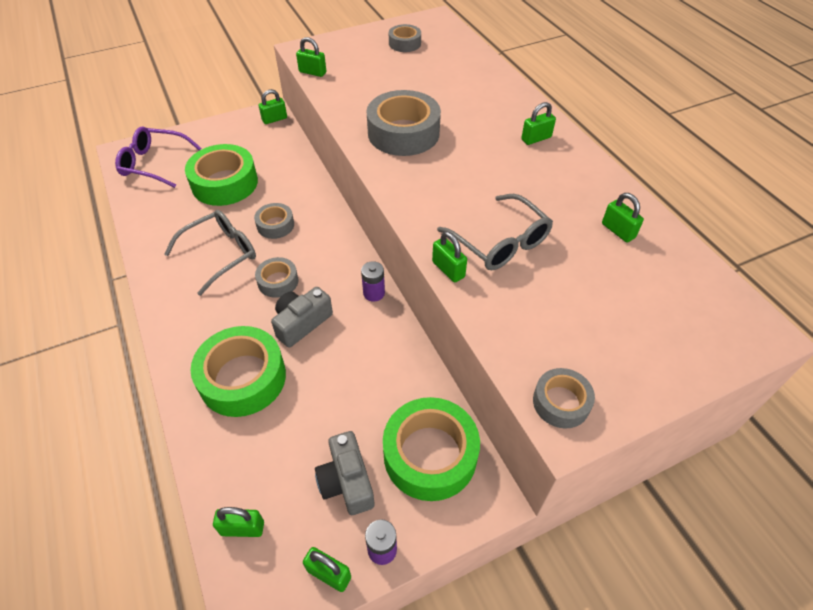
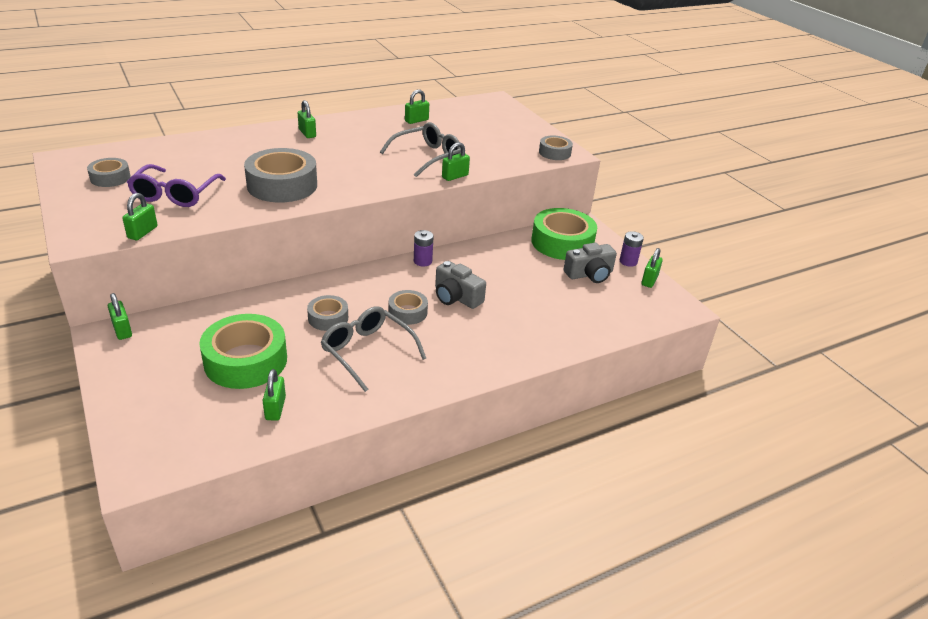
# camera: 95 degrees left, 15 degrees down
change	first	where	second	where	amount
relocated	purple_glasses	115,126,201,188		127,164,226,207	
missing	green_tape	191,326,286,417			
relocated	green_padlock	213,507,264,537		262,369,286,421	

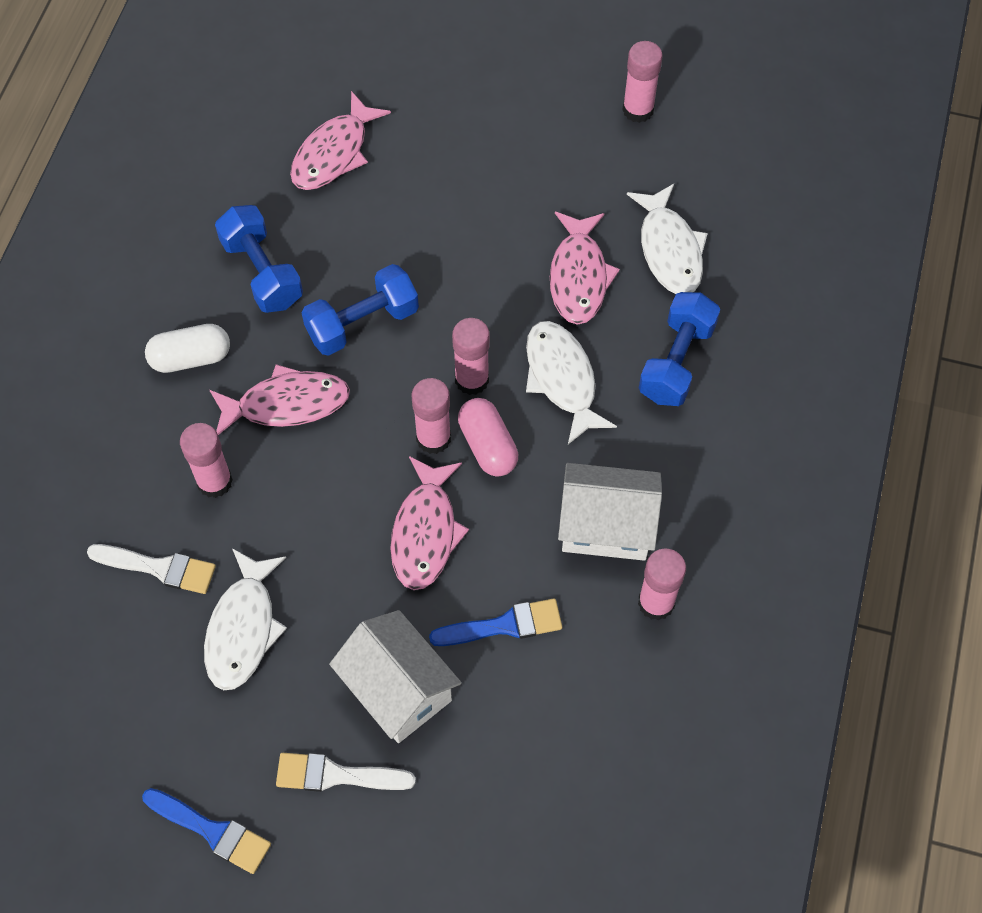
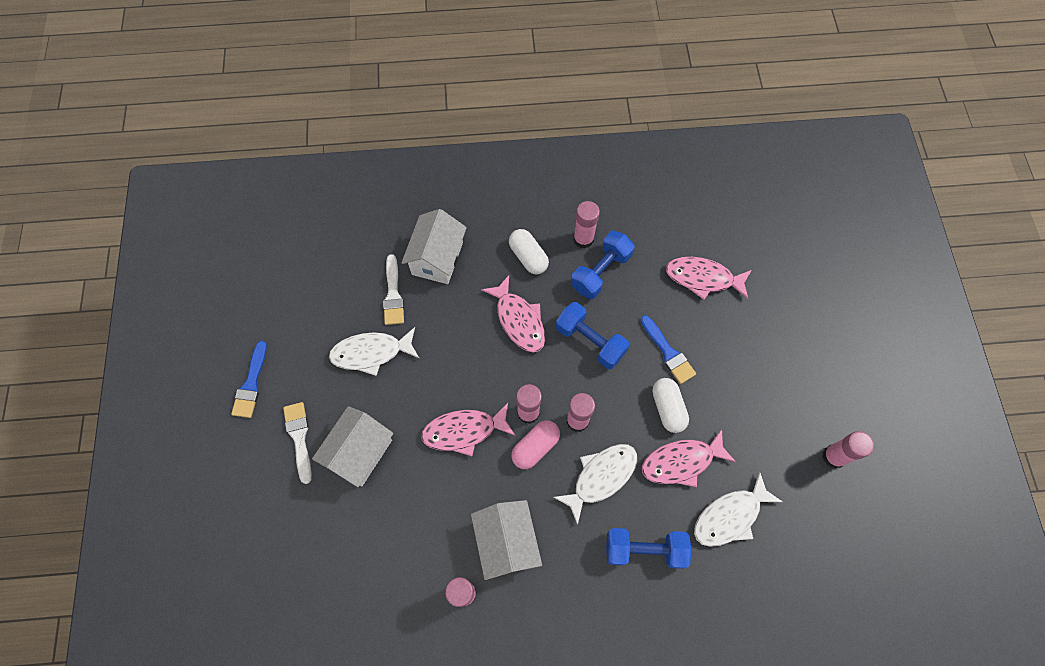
# camera: 70 degrees right, 5 degrees up
change	first	where	second	where	amount
relocated	pink_glue_stick	180,423,233,498		573,201,600,249	
relocated	blue_brush	429,598,562,646		640,315,696,384	
appeared			white_house	401,209,467,284	
appeared			white_capsule	652,378,689,433	

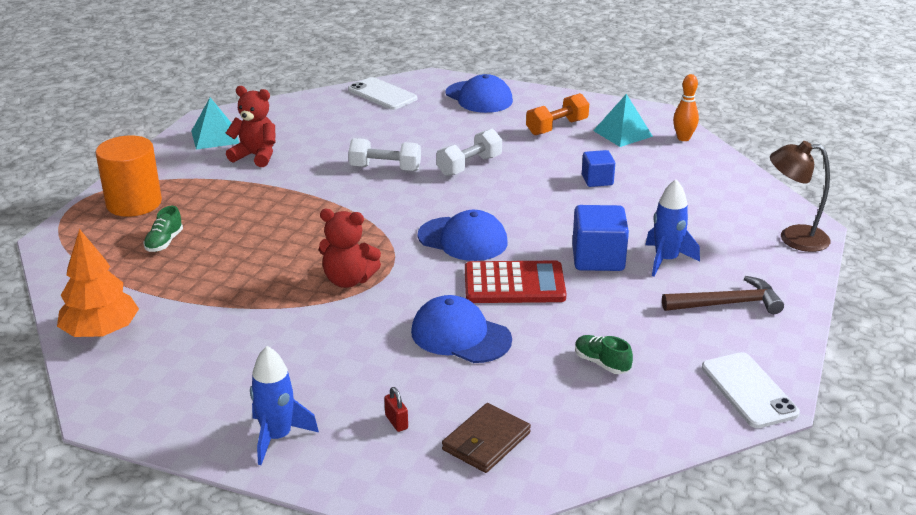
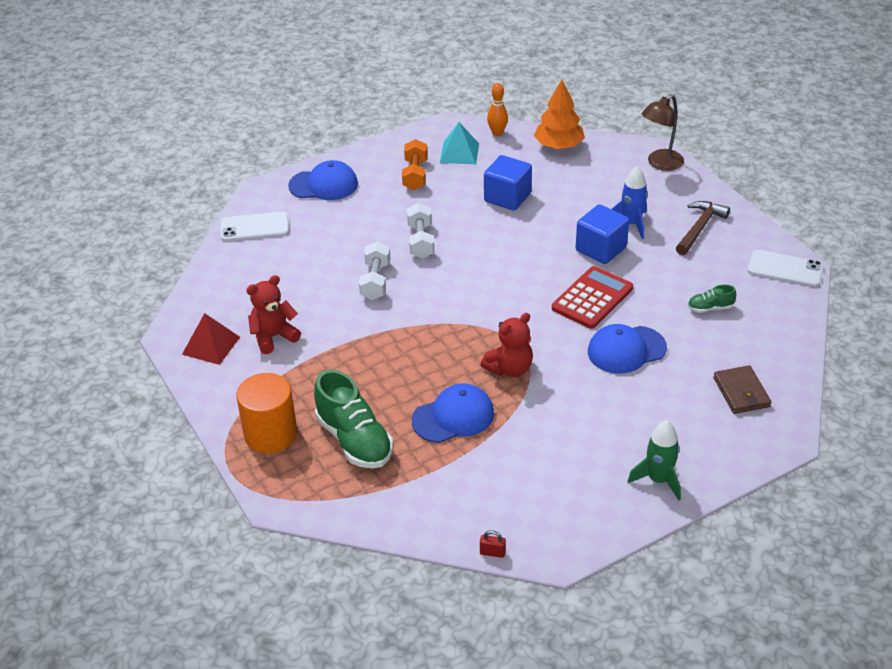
# camera: 50 degrees left, 10 degrees up
change	first	where	second	where	amount
relocated	orange_tree	57,229,139,337		534,80,585,149	
size	green_shoe	144,206,183,252		314,370,393,468	x2.12
colour	turquoise_pyramid	191,98,239,150	red_pyramid	182,313,240,365	
colour	blue_rocket	250,346,319,465	green_rocket	627,420,681,500	
spun	white_dumbbell	348,138,421,171		359,241,390,300	45 degrees counterclockwise
relocated	red_padlock	384,387,408,432		480,530,506,558	
relocated	blue_cap	418,210,508,261		412,383,494,443	
size	blue_cube	582,150,615,187		484,155,532,211	x1.63

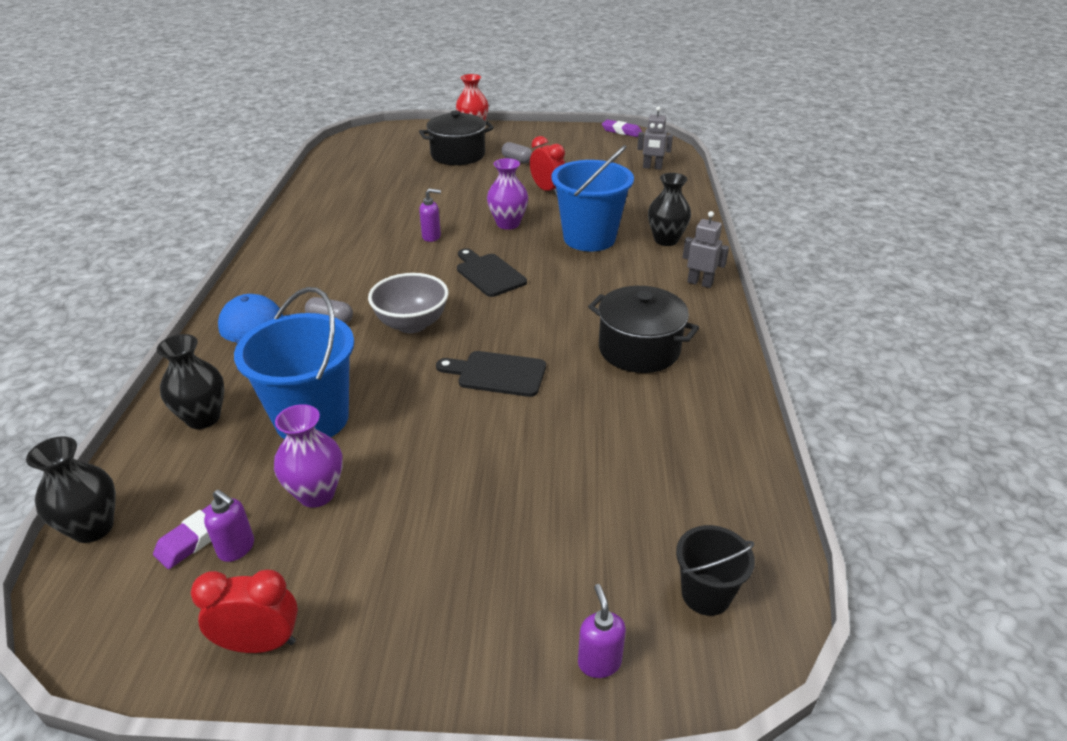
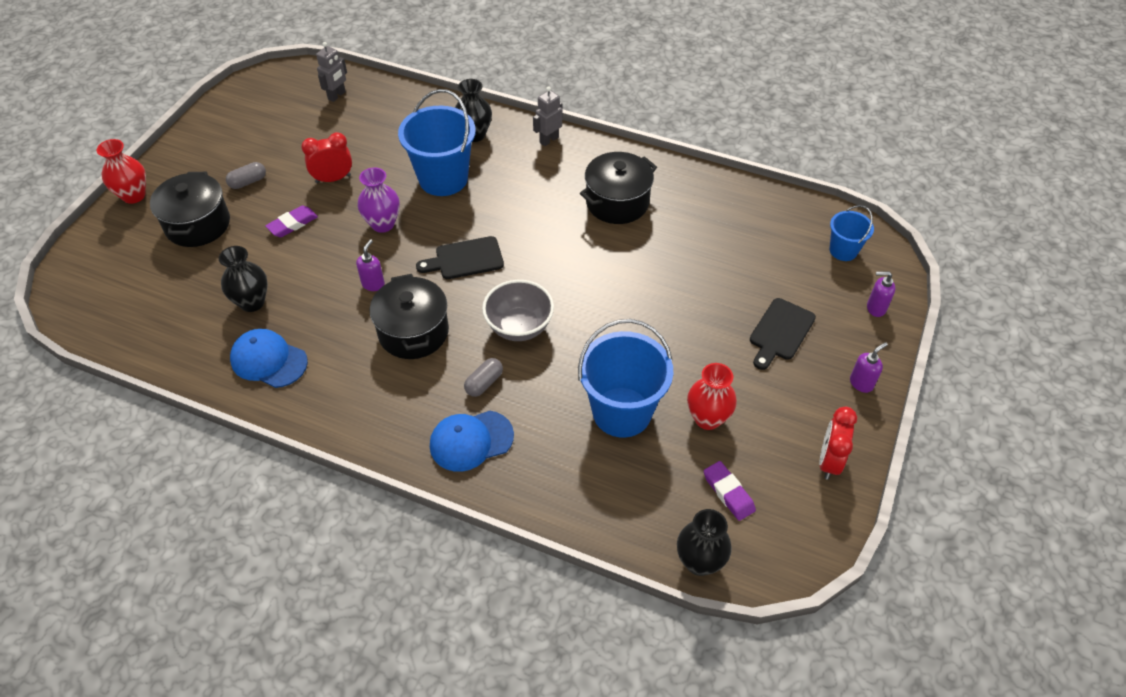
# camera: 70 degrees left, 15 degrees up
change	first	where	second	where	amount
relocated	black_vase	157,334,225,429		219,246,268,312	
relocated	purple_soap_dispenser	204,490,254,562		850,342,887,393	
colour	purple_vase	274,404,343,508	red_vase	687,363,737,430	
relocated	black_cutting_board	436,351,546,397		750,298,816,370	
relocated	purple_eraser	602,120,642,137		265,205,318,237	
colour	black_bucket	676,525,755,616	blue_bucket	830,205,874,261	
appeared			blue_cap	230,329,308,388	
appeared			black_pot	370,274,449,359	

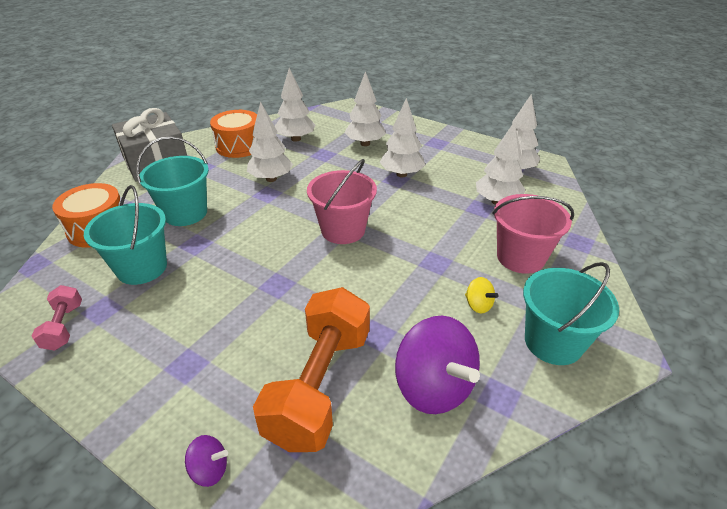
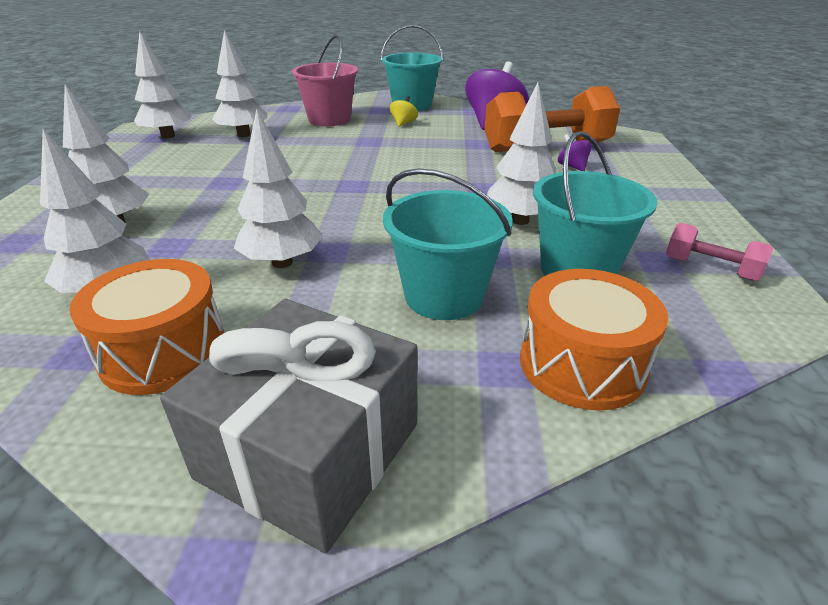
# camera: 120 degrees left, 5 degrees down
change	first	where	second	where	amount
spun	pink_dumbbell	31,285,82,351		666,223,773,281	75 degrees clockwise
relocated	purple_spinning_top	185,435,228,487		558,134,592,171	
missing	pink_bucket	307,159,377,244			
relocated	white_tree	380,98,425,178		487,82,556,225	

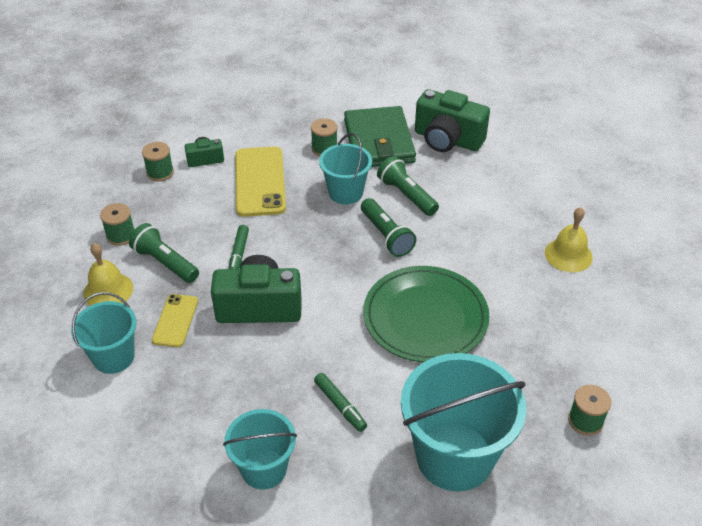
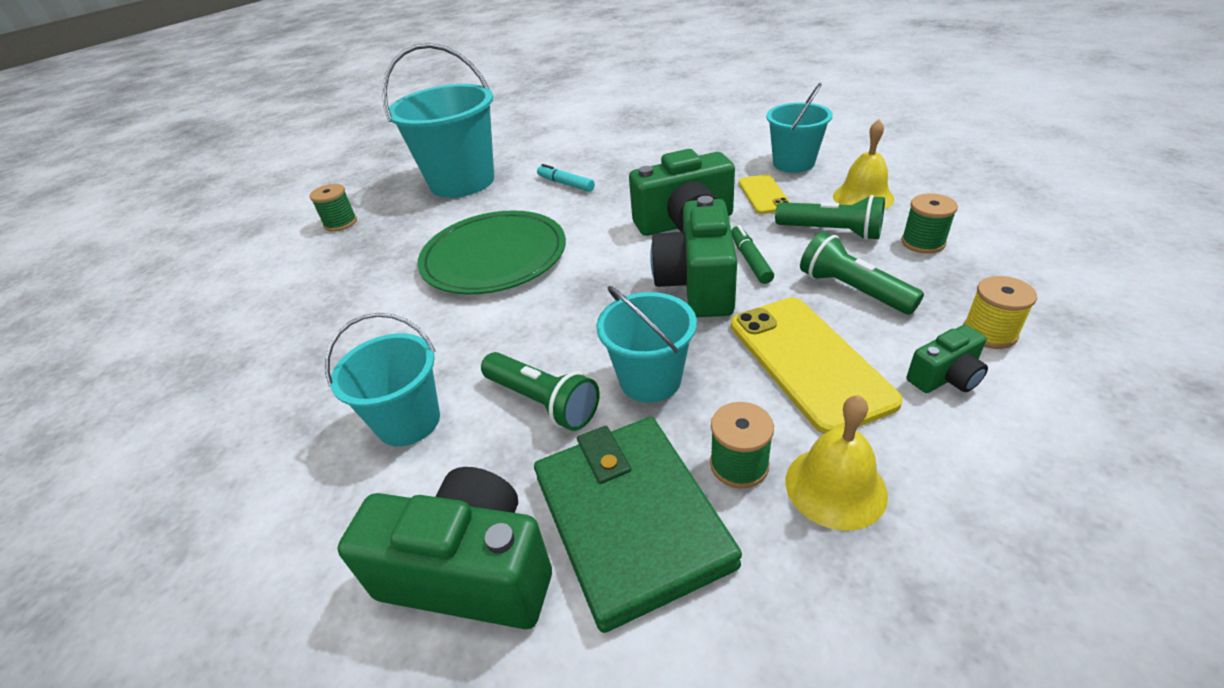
# camera: 170 degrees right, 5 degrees down
change	first	where	second	where	amount
colour	green_spool	142,142,174,181	yellow_spool	963,276,1037,349	
relocated	turquoise_bucket	223,409,297,490		325,313,440,446	
colour	green_marker	314,373,367,432	turquoise_marker	537,164,595,192	
relocated	green_flashlight	361,198,416,257		800,232,924,314	
relocated	yellow_bell	545,207,593,272		786,395,888,531	
appeared			green_camera	650,196,737,317	

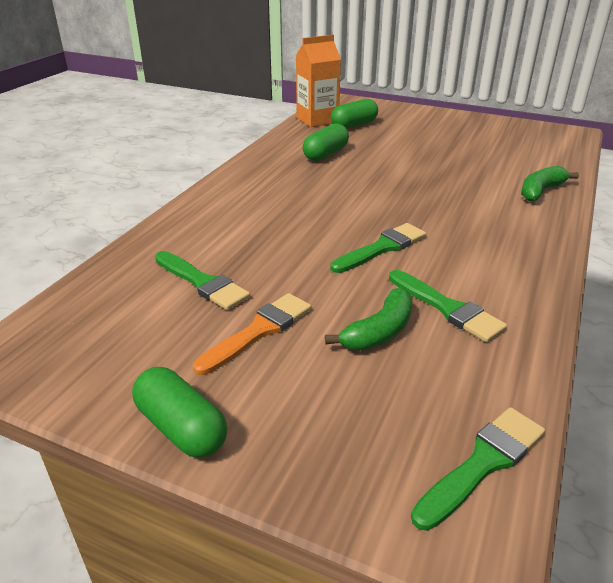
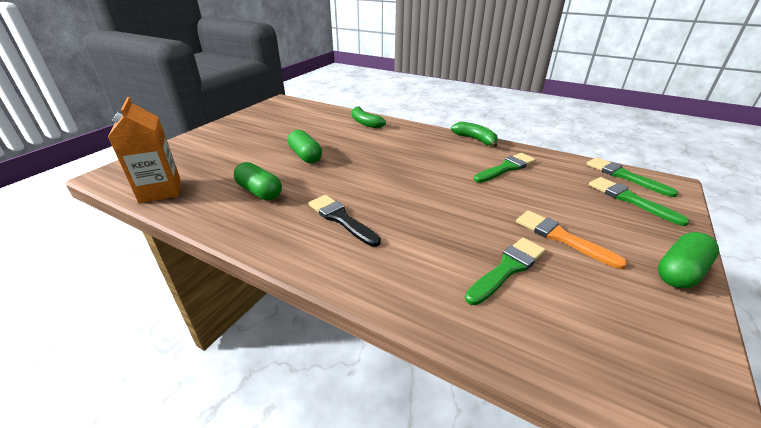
# camera: 85 degrees left, 0 degrees up
change	first	where	second	where	amount
relocated	green_banana	325,288,412,350		451,122,498,147	
relocated	green_brush	330,223,426,273		589,177,690,226	
relocated	green_capsule	331,99,378,129		288,130,322,163	
appeared			black_brush	308,195,381,247	

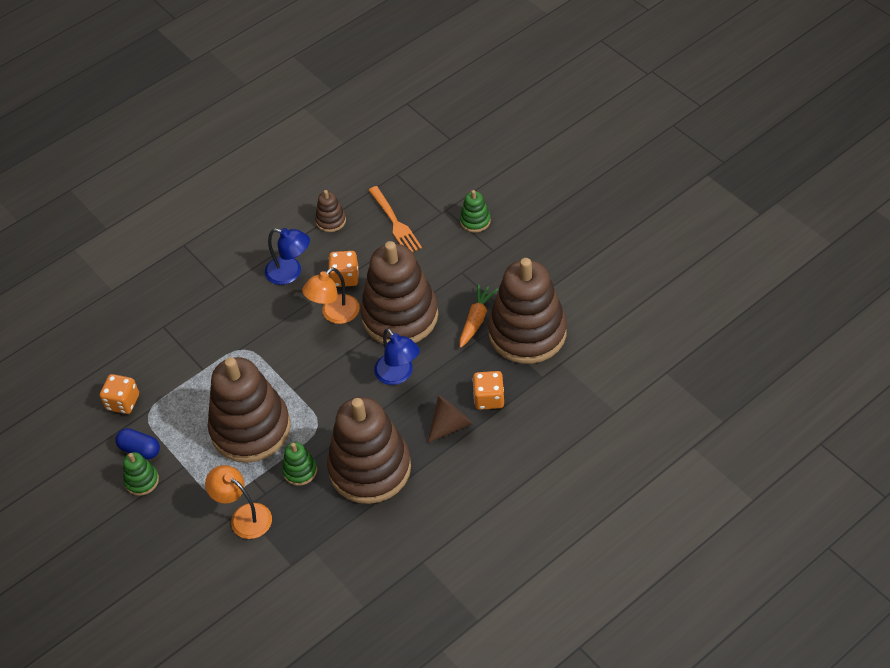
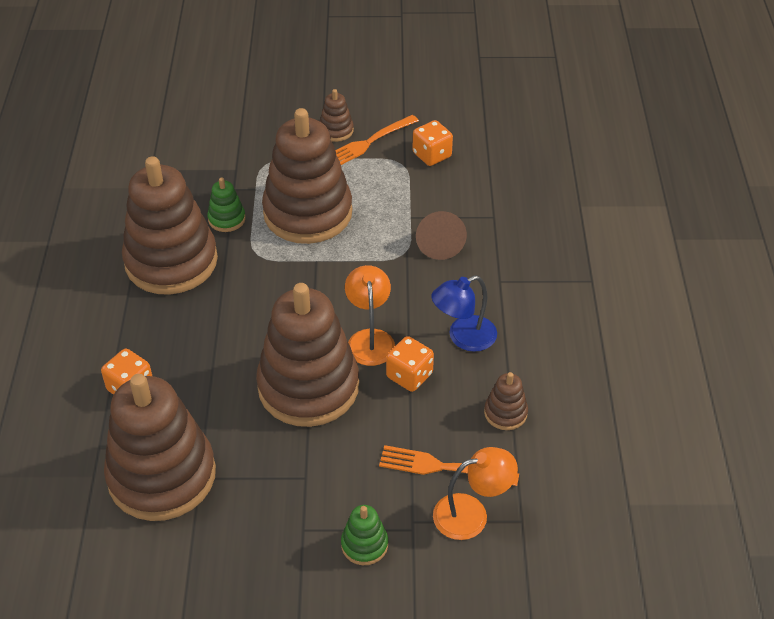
# camera: 125 degrees right, 5 degrees down
change	first	where	second	where	amount
exchanged	blue_capsule	115,428,160,459	orange_fork	336,115,419,165	
colour	green_stacking_toy	123,452,159,496	brown_stacking_toy	320,89,354,142	
relocated	orange_lamp	205,465,272,539		433,447,518,540	
missing	blue_lamp	374,328,420,385			
relocated	brown_cone	428,395,473,443		416,211,467,260	
missing	orange_carrot	460,284,498,348			

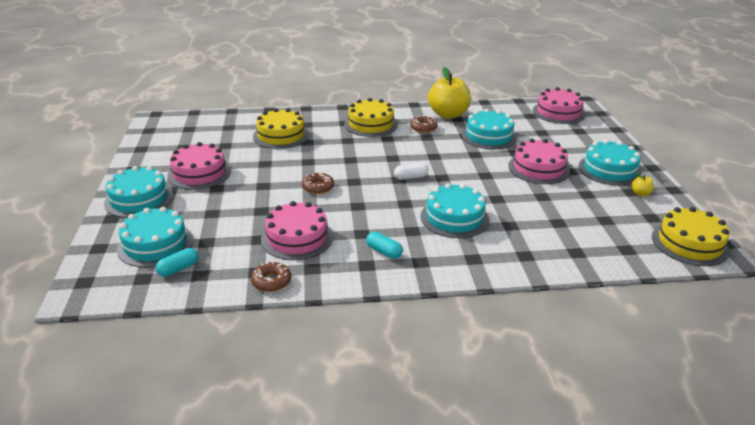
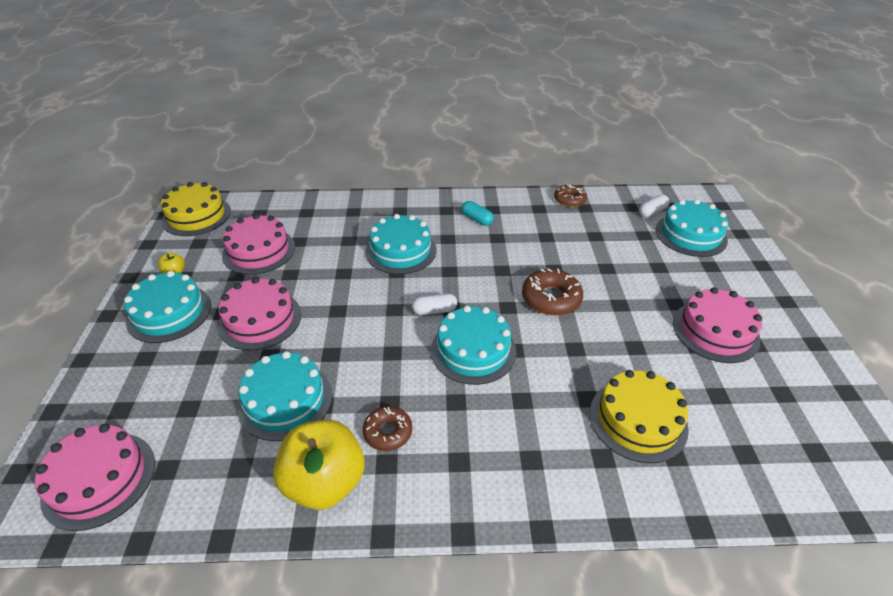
# camera: 175 degrees left, 10 degrees up
change	first	where	second	where	amount
relocated	turquoise_cake	104,166,174,218		431,306,516,385	
colour	turquoise_capsule	156,248,199,277	white_capsule	639,195,670,218	
relocated	pink_cake	261,201,333,260		222,214,295,275	
size	brown_donut	302,172,334,194		522,268,583,316	x1.52
missing	yellow_cake	344,98,398,137			

